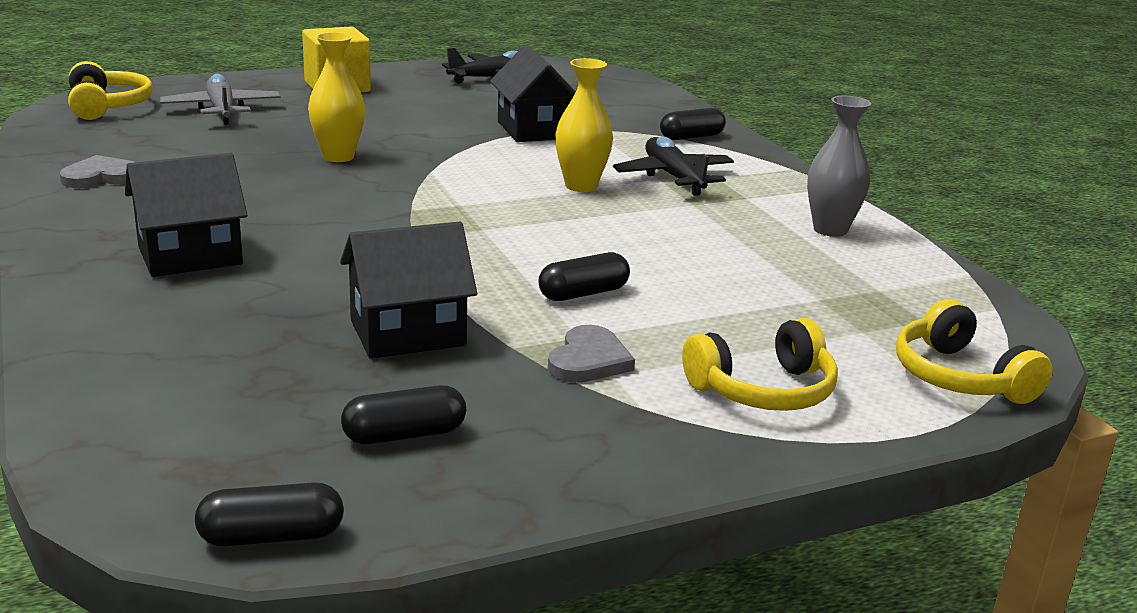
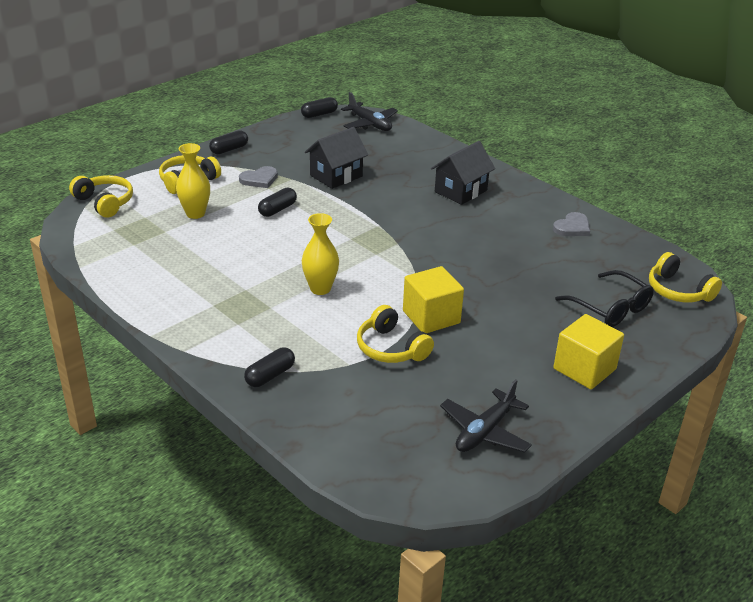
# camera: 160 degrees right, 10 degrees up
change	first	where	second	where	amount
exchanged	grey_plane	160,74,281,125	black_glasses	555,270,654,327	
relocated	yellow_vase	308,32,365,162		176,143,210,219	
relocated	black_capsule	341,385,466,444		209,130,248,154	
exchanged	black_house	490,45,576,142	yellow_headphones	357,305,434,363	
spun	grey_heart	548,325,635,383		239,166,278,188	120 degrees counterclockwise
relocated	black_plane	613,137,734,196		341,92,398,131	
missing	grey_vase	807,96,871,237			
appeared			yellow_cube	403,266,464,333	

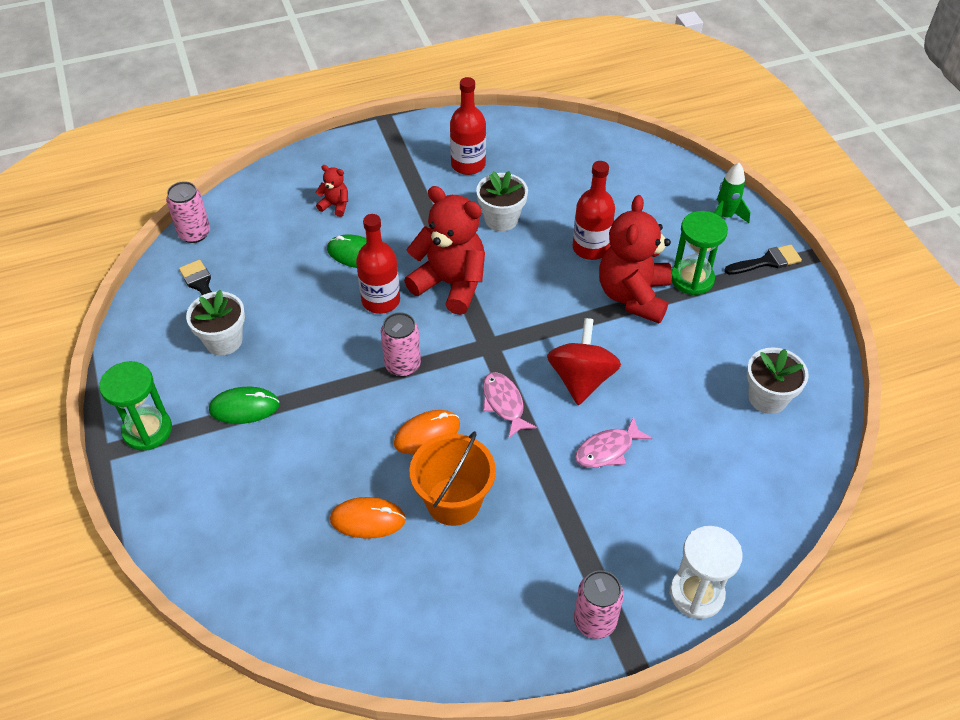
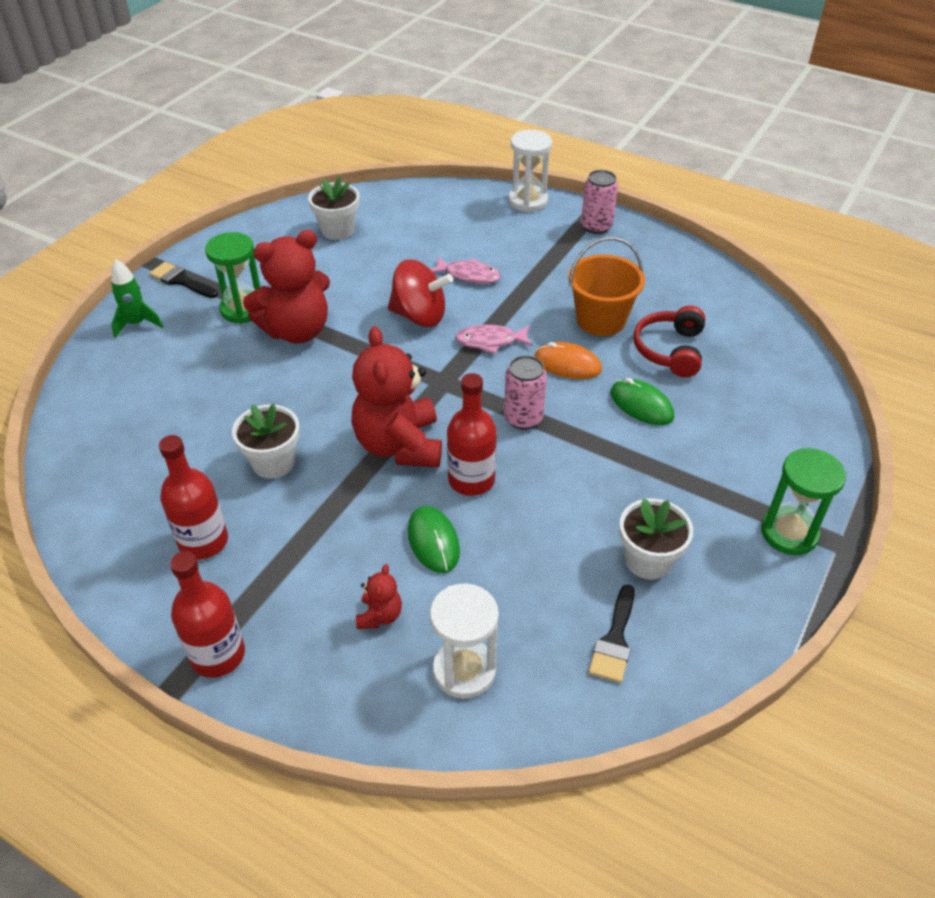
# camera: 130 degrees left, 5 degrees down
change	first	where	second	where	amount
missing	pink_can	166,181,210,243			
relocated	green_mouse	209,387,280,424		610,378,674,425	
spun	red_teddy_bear	315,165,348,217		356,564,402,629	150 degrees counterclockwise
exchanged	orange_mouse	330,497,406,539	red_headphones	634,306,705,377	
spun	pink_fish	483,372,537,439		455,325,533,354	60 degrees clockwise
spun	red_spinning_top	547,318,621,405		388,259,453,327	135 degrees counterclockwise
relocated	red_bottle	573,161,615,260		170,551,245,678	
appeared			white_hourglass	430,583,499,699	

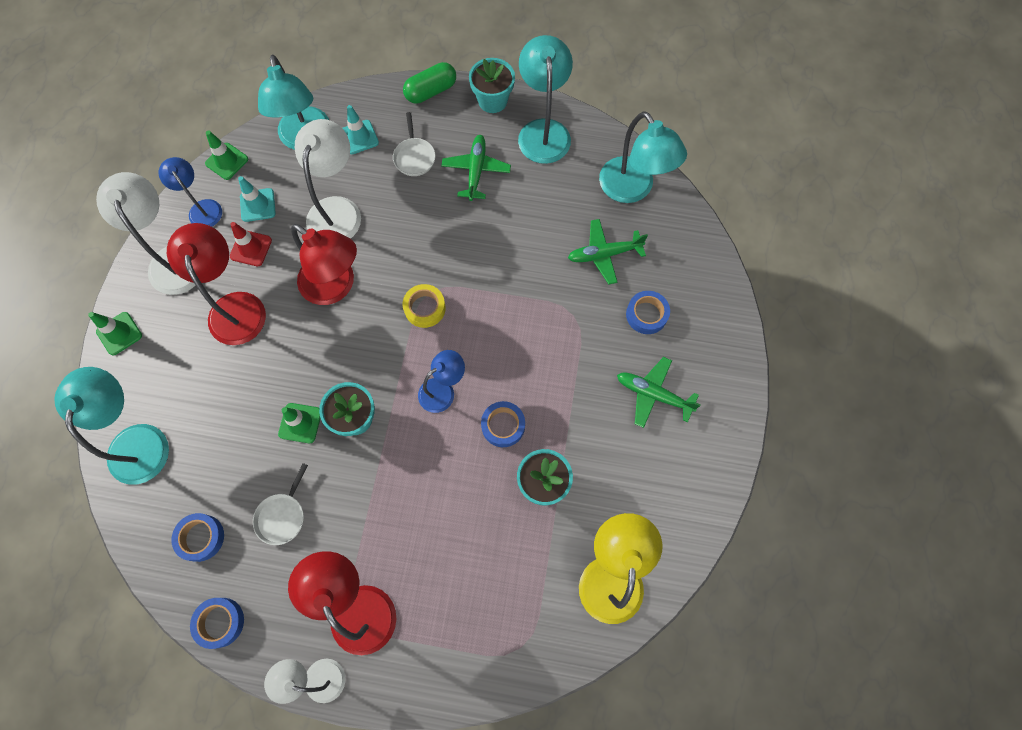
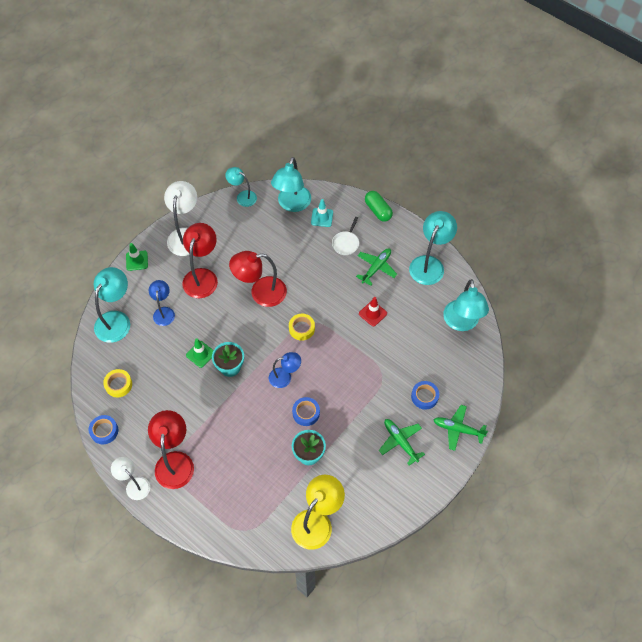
# camera: 30 degrees right, 10 degrees down
change	first	where	second	where	amount
relocated	blue_lamp	159,157,222,227		149,280,175,326	
colour	blue_tape	171,513,224,562	yellow_tape	103,369,132,397	
exchanged	green_traffic_cone	205,130,248,180	turquoise_lamp	225,167,257,207	
relocated	red_traffic_cone	230,222,272,266		359,297,387,326	
missing	turquoise_traffic_cone	238,176,276,222			
missing	white_pan	253,463,308,545			
spun	red_lamp	291,224,357,305		229,251,287,307	105 degrees clockwise
missing	white_lamp	295,119,361,239			
spun	green_capsule	403,62,456,104		365,191,393,222	60 degrees clockwise
missing	turquoise_flower_pot	469,58,515,113			
relocated	green_plane	568,219,648,284		434,405,488,451	

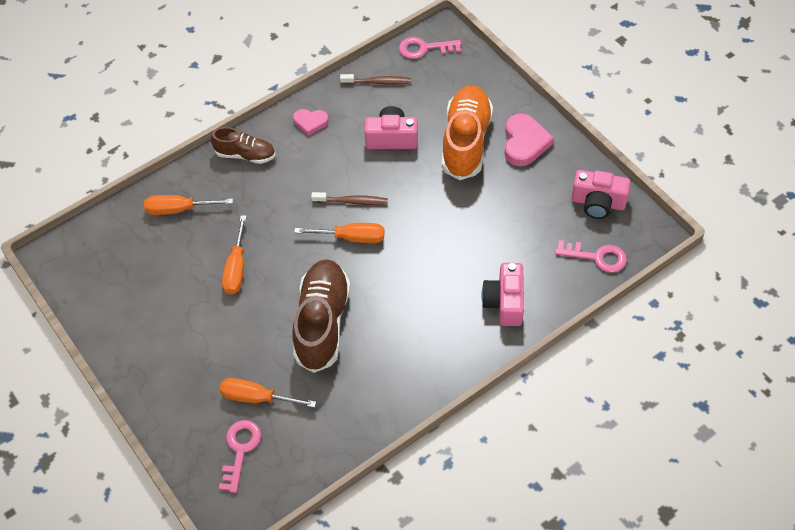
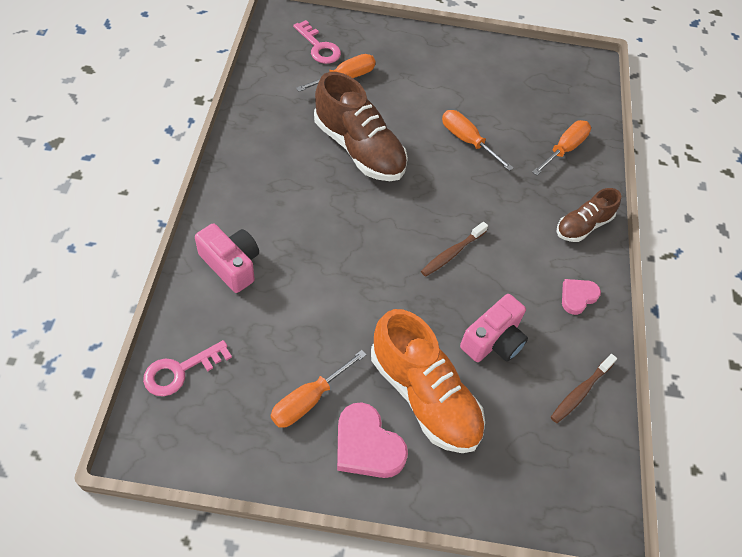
# camera: 125 degrees right, 0 degrees up
change	first	where	second	where	amount
relocated	orange_screwdriver	294,223,384,243		271,350,367,428	
missing	pink_key	399,37,461,59			
missing	pink_camera	571,170,631,219			

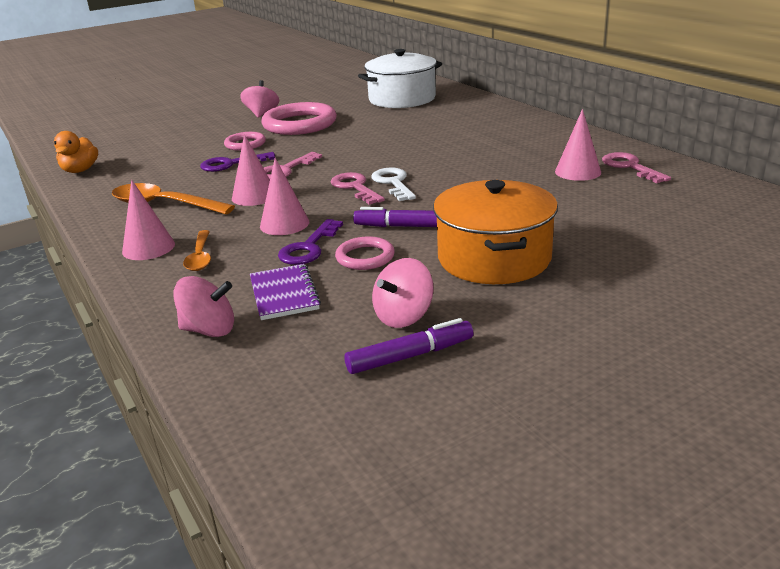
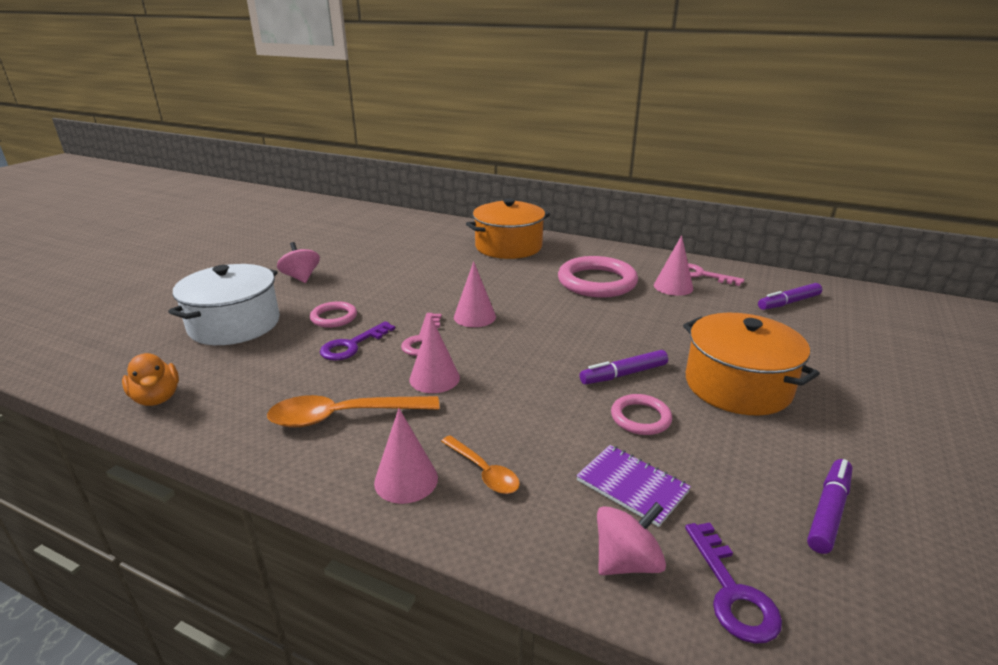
# camera: 35 degrees left, 0 degrees up
change	first	where	second	where	amount
relocated	pink_cone	260,158,309,235		454,261,496,327	
relocated	pink_ring	261,102,337,135		558,256,638,298	
relocated	purple_key	278,219,343,265		685,522,782,644	
missing	pink_key	331,172,385,205			
relocated	white_pot	358,49,442,108		168,264,280,345	
missing	white_key	371,168,416,201			
missing	pink_spinning_top	372,258,434,328			
appeared			orange_pot	466,199,550,259	
appeared			purple_marker	758,283,822,310	

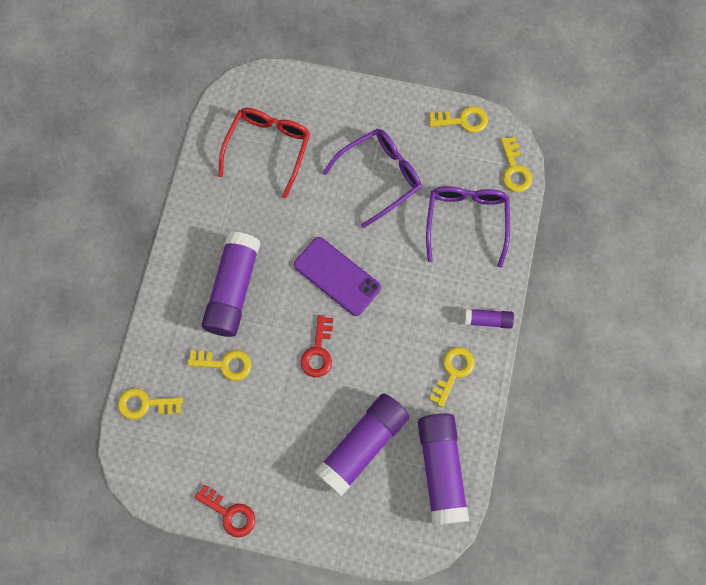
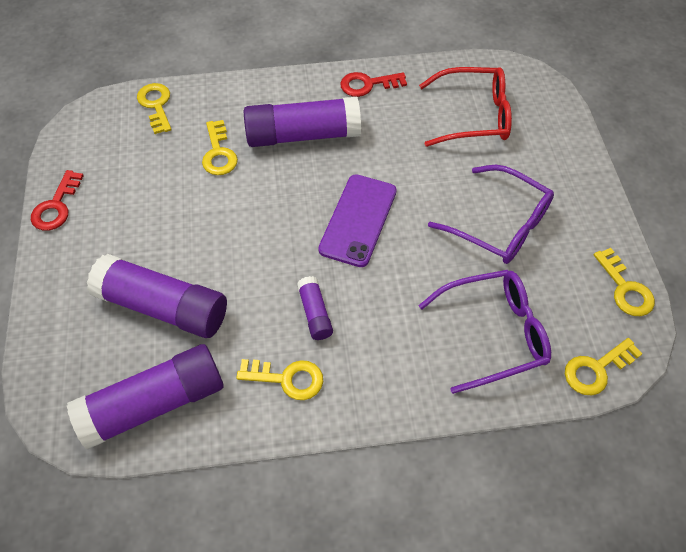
# camera: 70 degrees right, 15 degrees down
change	first	where	second	where	amount
relocated	red_key	301,315,333,377		340,72,407,97	
relocated	purple_glue_stick	464,308,514,329		297,276,333,340	

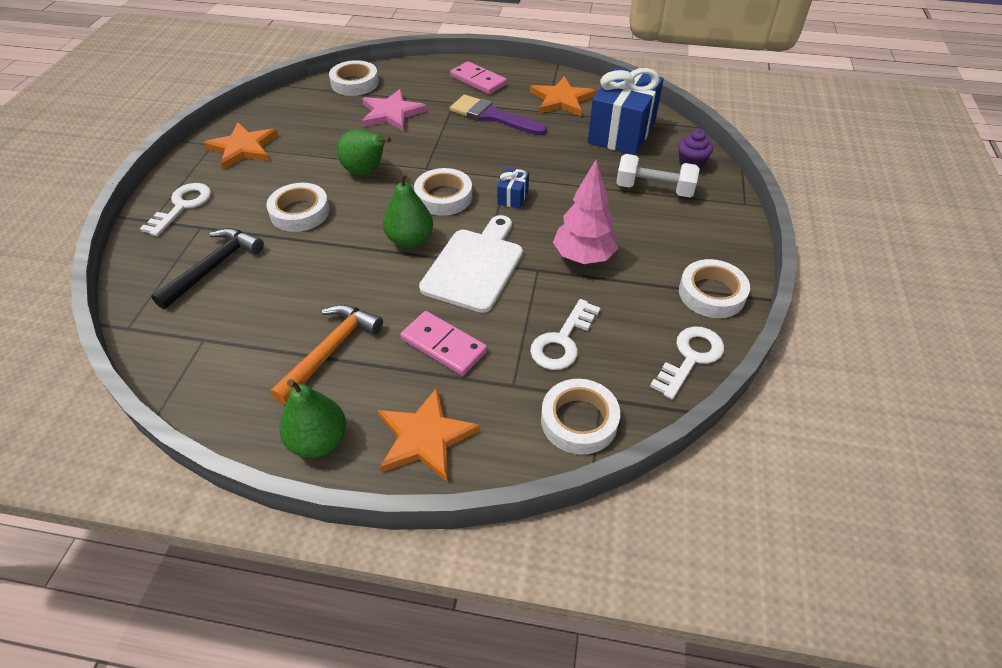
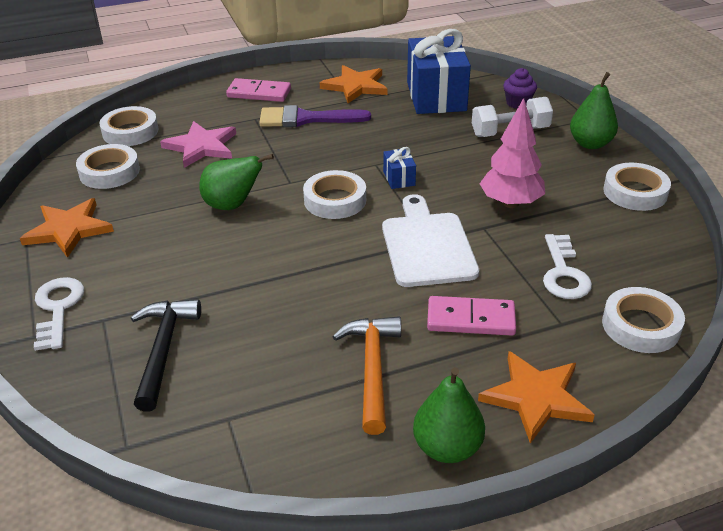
# camera: 30 degrees left, 10 degrees down
change	first	where	second	where	amount
relocated	white_tape	266,183,330,232		76,144,140,189	
relocated	green_pear	383,172,433,248		570,72,618,149	
missing	white_key	650,326,724,399			

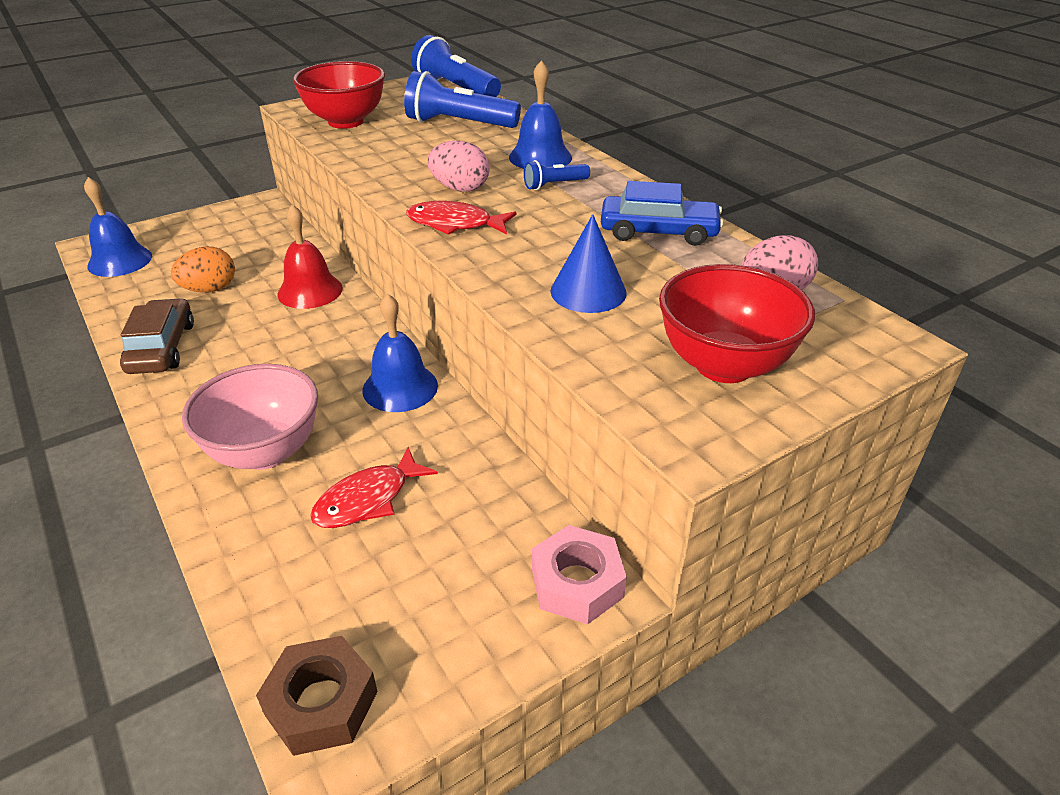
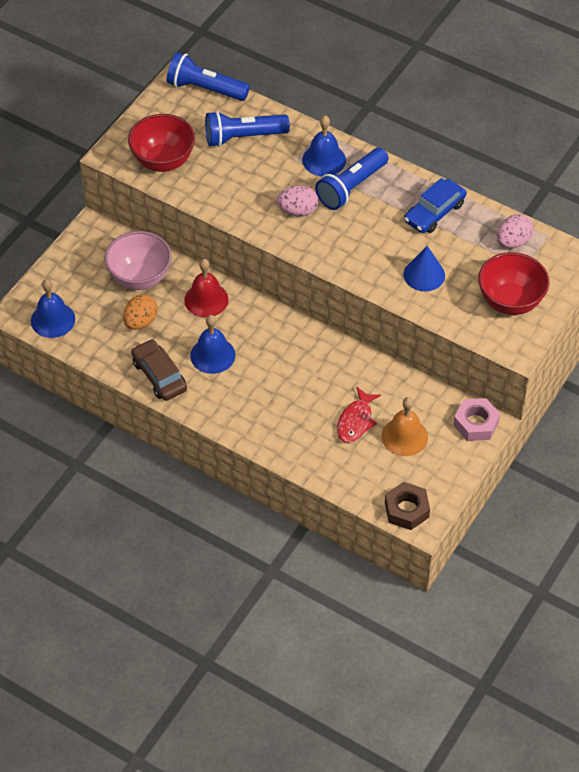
# camera: 25 degrees left, 15 degrees up
change	first	where	second	where	amount
relocated	pink_bowl	182,364,318,470		104,231,172,290	
relocated	blue_bell	362,293,438,412		190,315,235,374	
missing	red_fish	406,201,517,235			
size	blue_flashlight	524,160,590,190		315,148,389,210	x1.96
spun	blue_car	601,181,724,246		404,178,467,233	150 degrees clockwise
appeared			orange_bell	382,397,428,456	

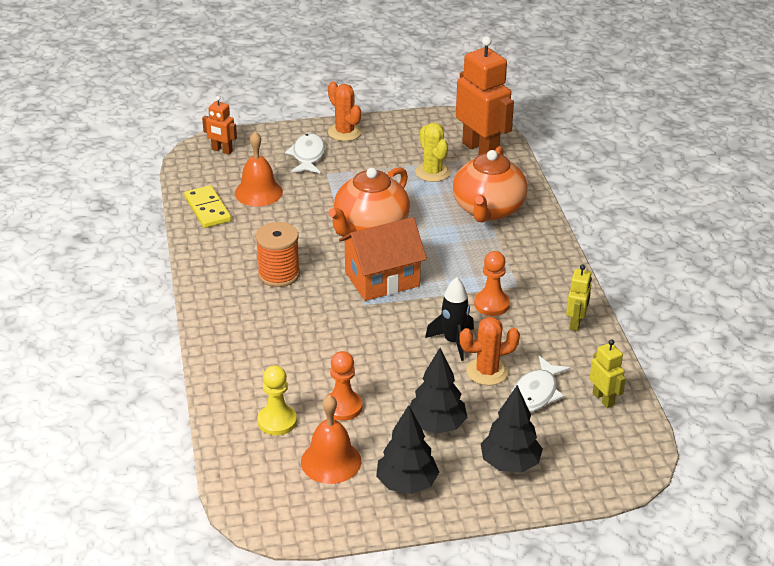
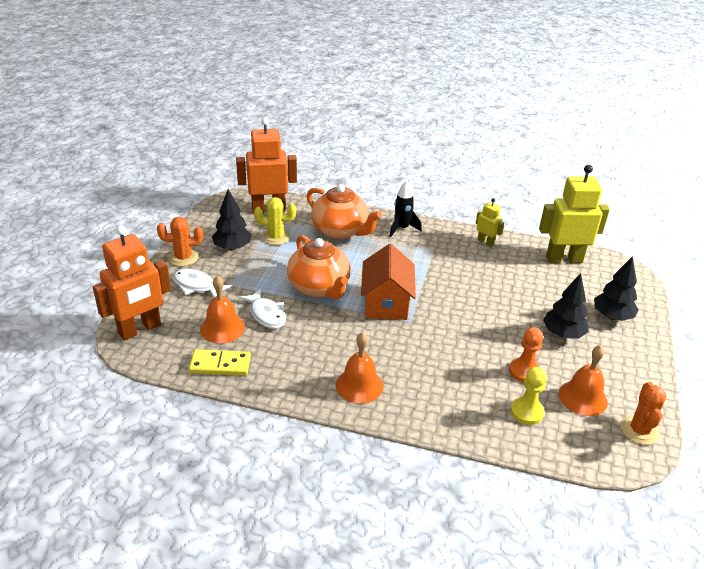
# camera: 65 degrees left, 0 degrees up
change	first	where	second	where	amount
size	orange_robot	202,96,237,154		93,225,171,340	x2.04
missing	orange_spool	255,222,300,287			
relocated	black_tree	376,405,439,494		212,189,252,251	
relocated	black_rocket	425,277,474,361		389,181,422,237	
relocated	orange_cactus	460,317,520,386		621,382,667,445	
missing	orange_pawn	474,251,510,316			
relocated	white_fish	511,356,571,412		238,289,286,329	
size	yellow_robot	590,339,626,408		539,165,610,263	x2.04
appeared			orange_bell	336,332,383,404	

